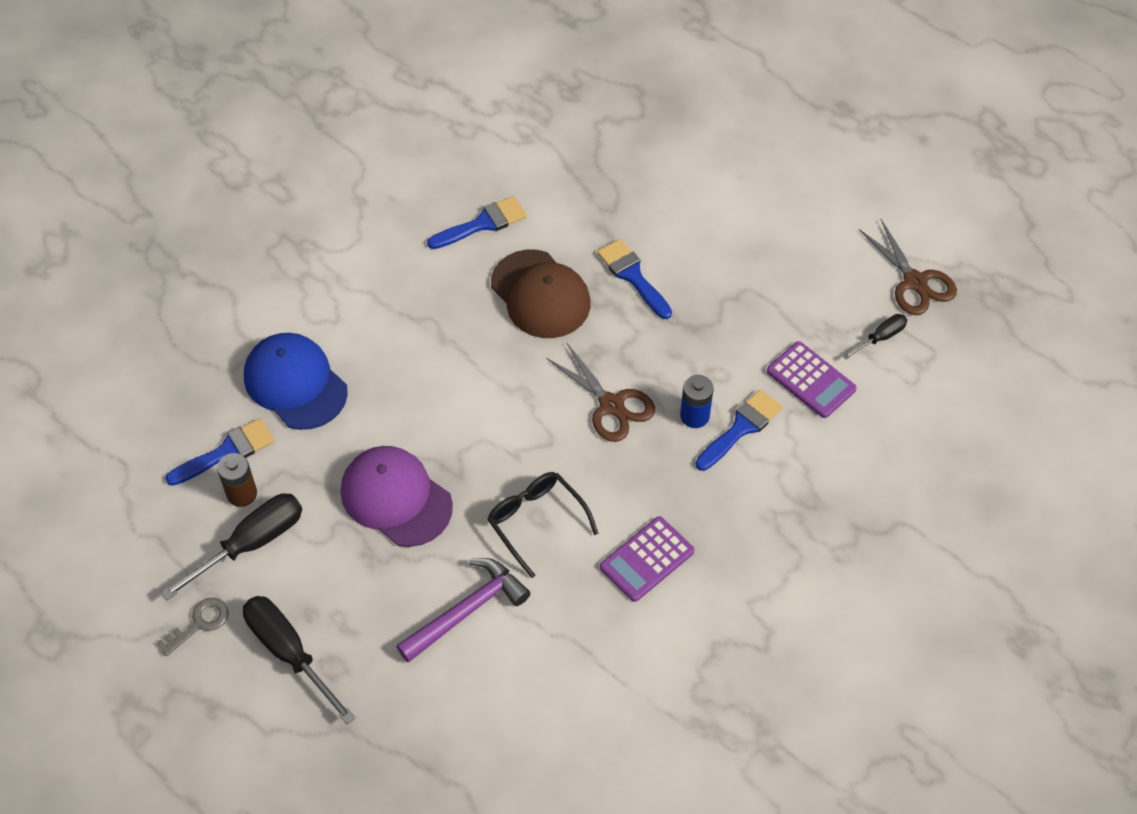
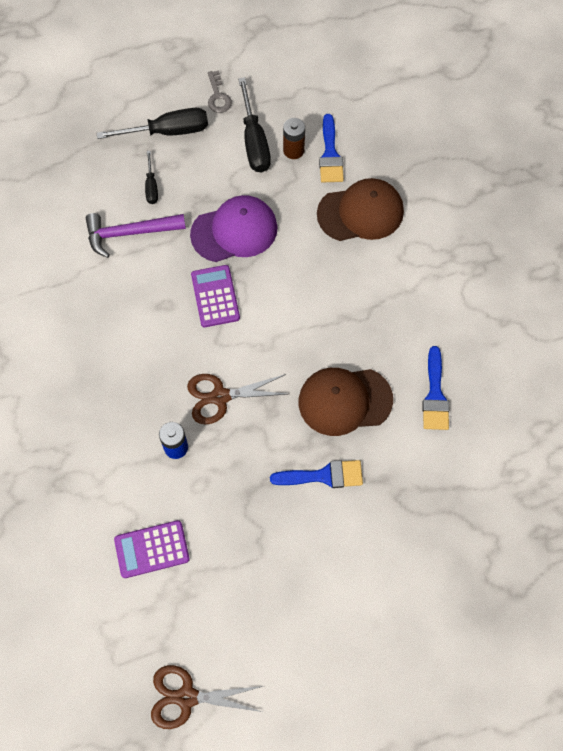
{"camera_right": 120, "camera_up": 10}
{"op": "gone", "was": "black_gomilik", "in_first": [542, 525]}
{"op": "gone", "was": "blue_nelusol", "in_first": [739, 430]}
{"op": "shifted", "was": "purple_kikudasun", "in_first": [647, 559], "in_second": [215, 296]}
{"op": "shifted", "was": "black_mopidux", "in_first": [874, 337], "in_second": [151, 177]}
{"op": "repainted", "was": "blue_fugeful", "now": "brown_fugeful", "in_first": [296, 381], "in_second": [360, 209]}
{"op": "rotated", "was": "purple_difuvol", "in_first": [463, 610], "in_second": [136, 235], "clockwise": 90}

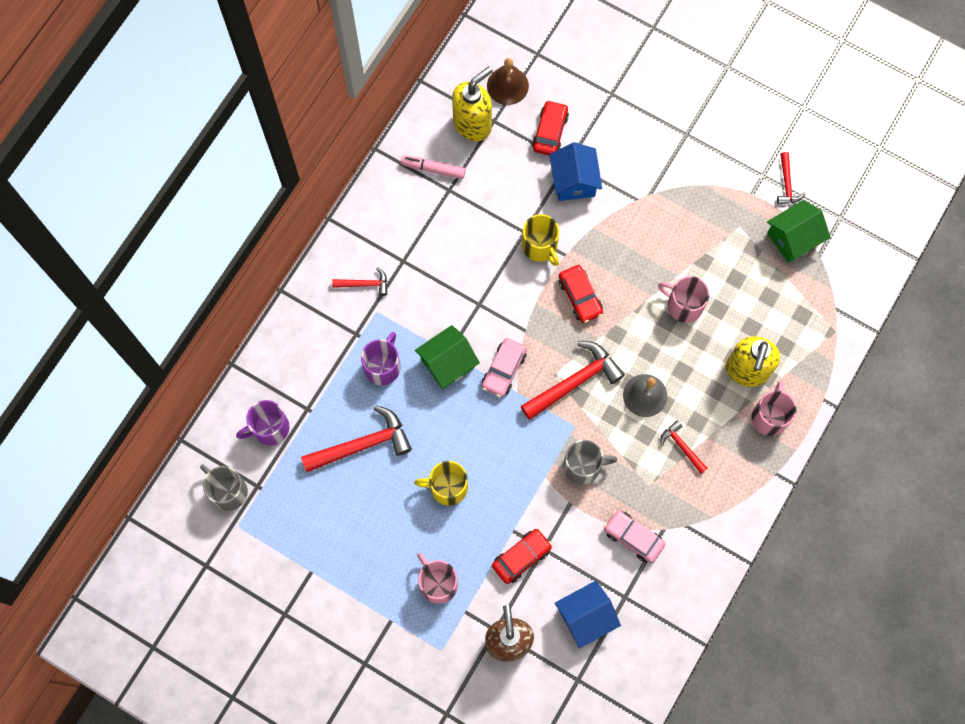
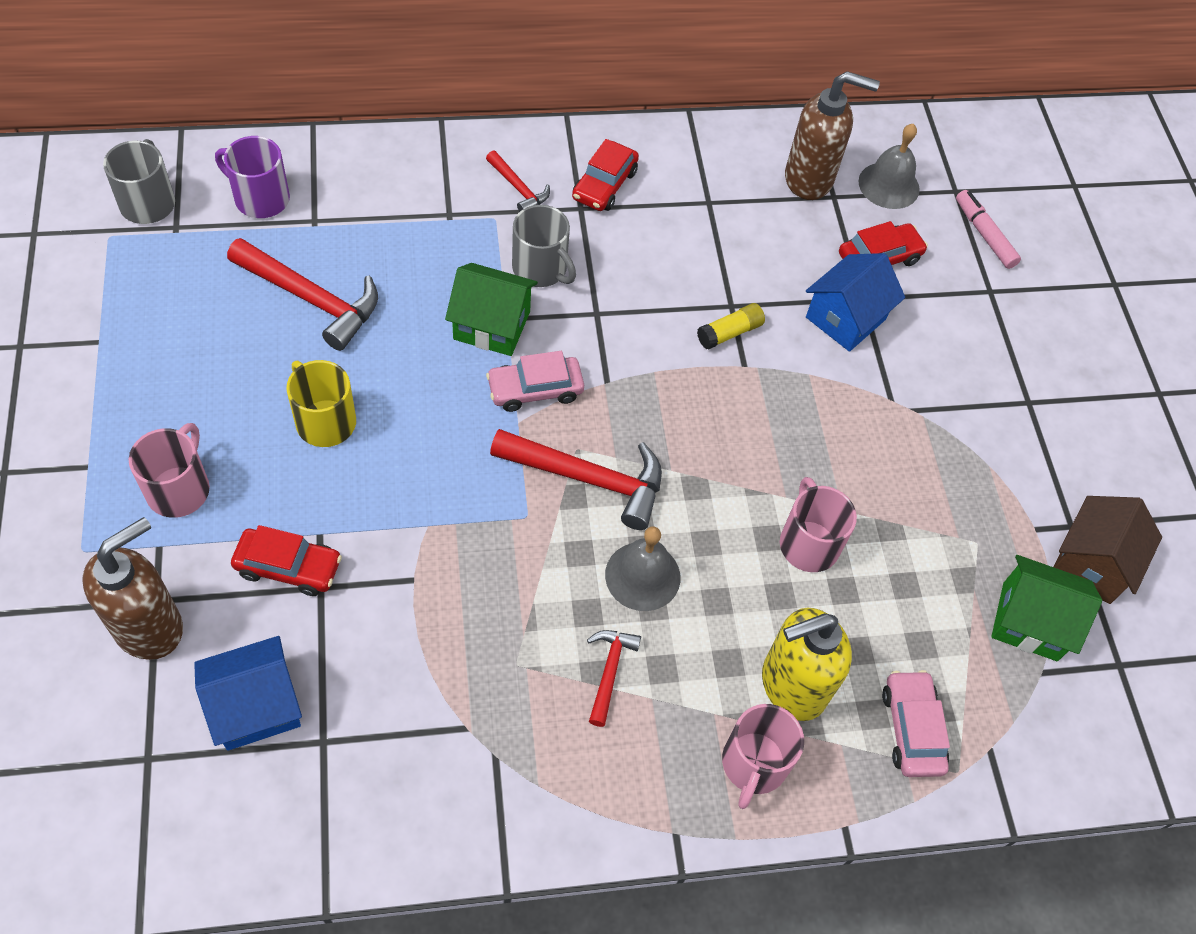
{"camera_right": 45, "camera_up": -15}
{"op": "gone", "was": "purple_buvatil", "in_first": [381, 358]}
{"op": "shifted", "was": "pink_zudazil", "in_first": [433, 167], "in_second": [988, 229]}
{"op": "shifted", "was": "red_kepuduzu", "in_first": [581, 294], "in_second": [605, 175]}
{"op": "shifted", "was": "grey_buvatil", "in_first": [590, 462], "in_second": [544, 246]}
{"op": "shifted", "was": "pink_kepuduzu", "in_first": [634, 536], "in_second": [916, 723]}
{"op": "swapped", "was": "yellow_buvatil", "now": "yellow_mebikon", "in_first": [540, 240], "in_second": [731, 326]}
{"op": "swapped", "was": "red_difuvol", "now": "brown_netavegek", "in_first": [791, 178], "in_second": [1108, 550]}
{"op": "repainted", "was": "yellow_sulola", "now": "brown_sulola", "in_first": [472, 104], "in_second": [832, 135]}
{"op": "repainted", "was": "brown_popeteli", "now": "grey_popeteli", "in_first": [508, 81], "in_second": [889, 166]}
{"op": "rotated", "was": "blue_netavegek", "in_first": [588, 615], "in_second": [248, 693], "clockwise": -45}
{"op": "rotated", "was": "pink_buvatil", "in_first": [774, 408], "in_second": [763, 756], "clockwise": 135}

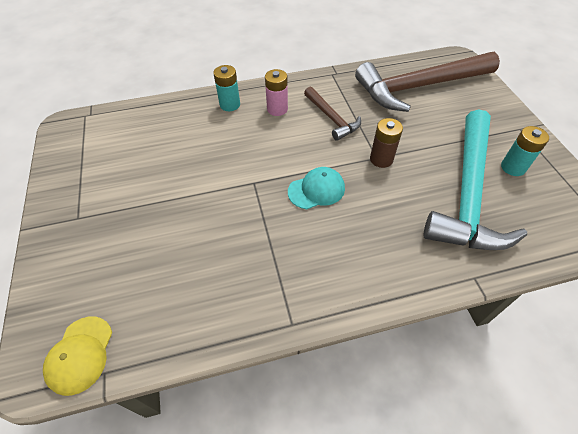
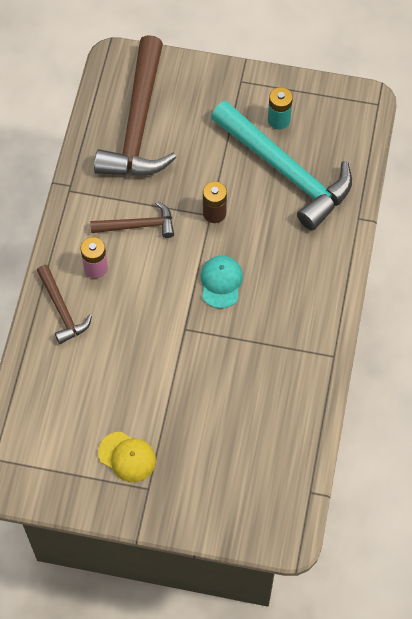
{"camera_right": -65, "camera_up": 10}
{"op": "shifted", "was": "yellow_fugeful", "in_first": [77, 356], "in_second": [127, 457]}
{"op": "swapped", "was": "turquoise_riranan", "now": "brown_difuvol", "in_first": [226, 88], "in_second": [64, 304]}

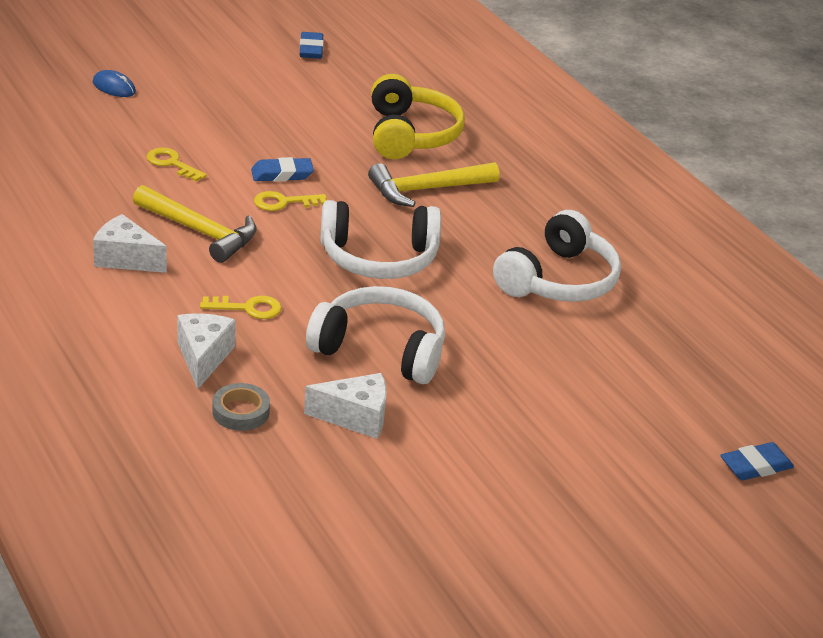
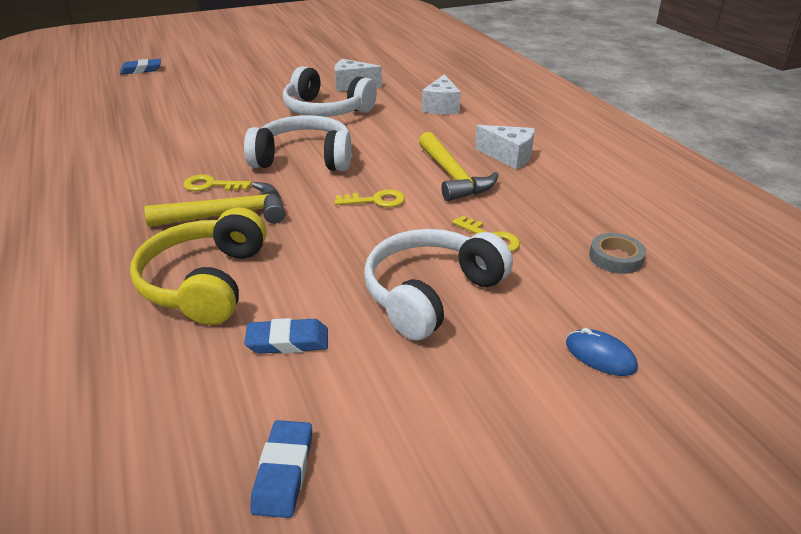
{"camera_right": -170, "camera_up": 0}
{"op": "shifted", "was": "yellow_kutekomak", "in_first": [241, 307], "in_second": [217, 182]}
{"op": "shifted", "was": "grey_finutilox", "in_first": [241, 407], "in_second": [617, 253]}
{"op": "shifted", "was": "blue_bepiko", "in_first": [282, 169], "in_second": [286, 336]}
{"op": "shifted", "was": "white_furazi", "in_first": [557, 256], "in_second": [438, 285]}
{"op": "rotated", "was": "yellow_difuvol", "in_first": [195, 224], "in_second": [459, 166], "clockwise": -150}

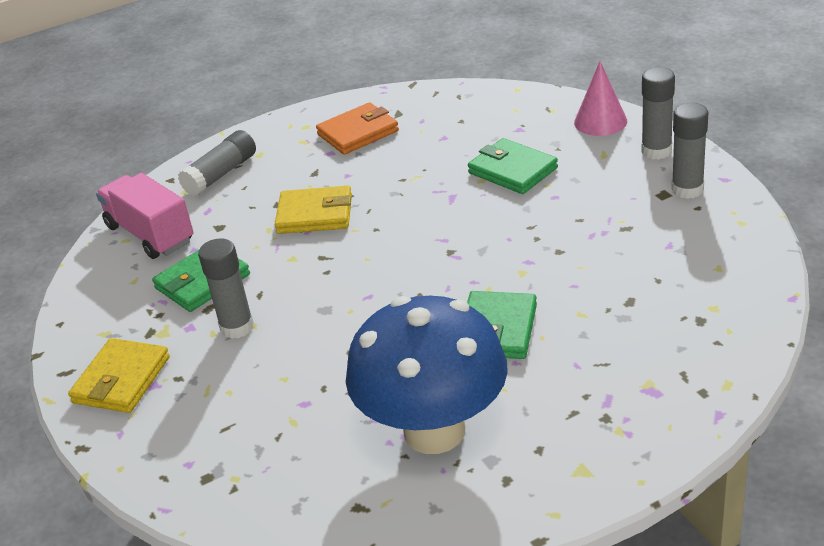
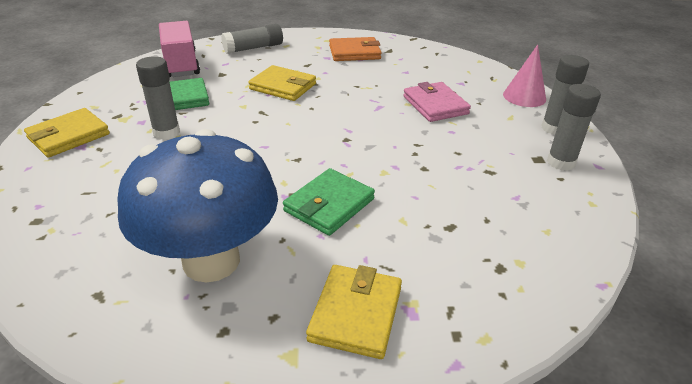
{"camera_right": 20, "camera_up": 0}
{"op": "new", "now": "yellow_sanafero", "in_second": [354, 312]}
{"op": "repainted", "was": "green_sanafero", "now": "pink_sanafero", "in_first": [513, 166], "in_second": [437, 102]}

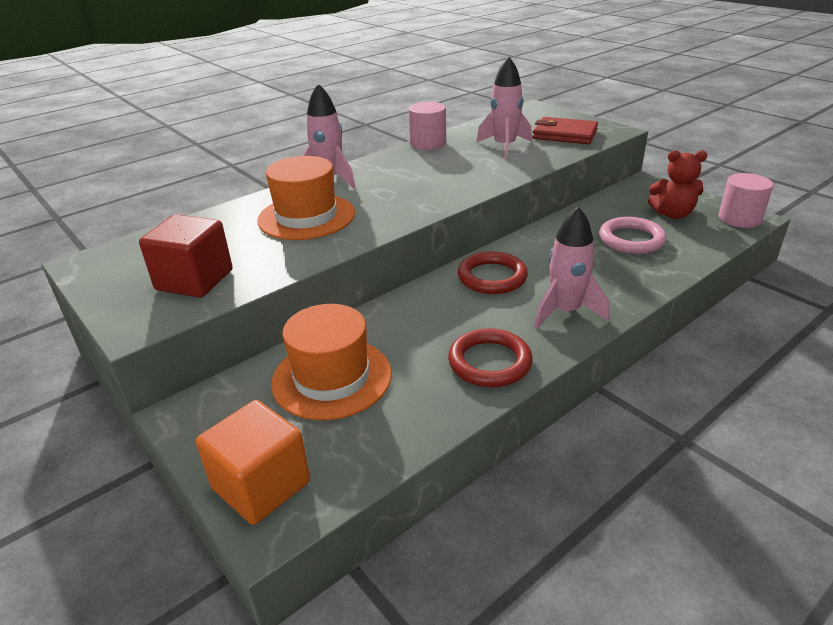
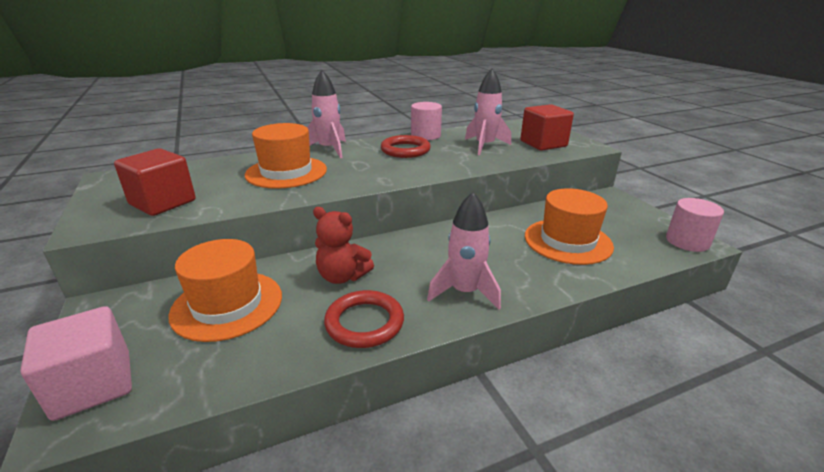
{"camera_right": 15, "camera_up": -5}
{"op": "shifted", "was": "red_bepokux", "in_first": [493, 272], "in_second": [406, 146]}
{"op": "shifted", "was": "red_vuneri", "in_first": [677, 184], "in_second": [343, 245]}
{"op": "swapped", "was": "red_sanafero", "now": "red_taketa", "in_first": [565, 130], "in_second": [547, 127]}
{"op": "swapped", "was": "pink_bepokux", "now": "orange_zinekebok", "in_first": [632, 235], "in_second": [569, 226]}
{"op": "repainted", "was": "orange_taketa", "now": "pink_taketa", "in_first": [253, 462], "in_second": [76, 363]}

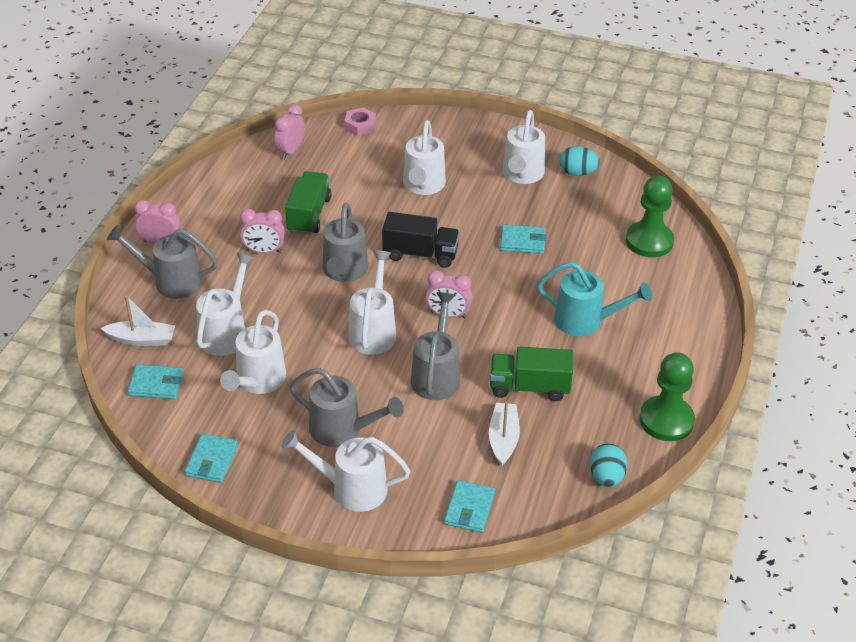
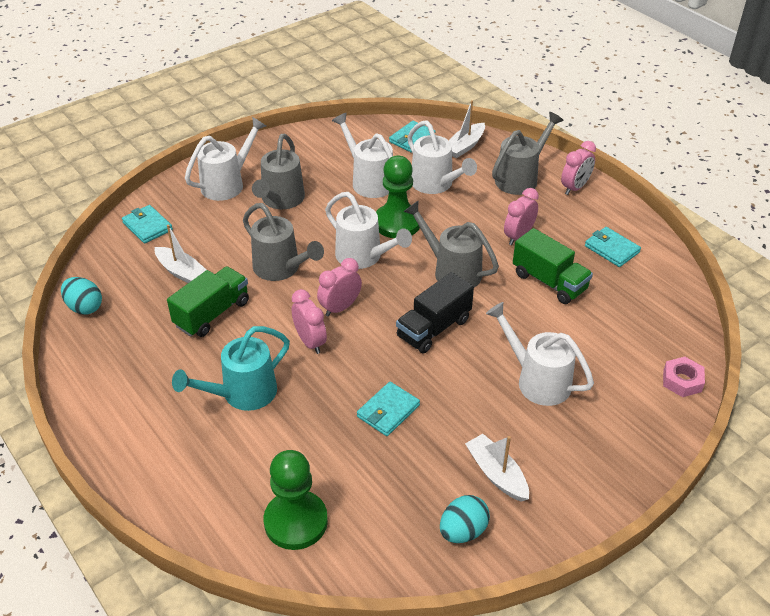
{"camera_right": 125, "camera_up": 0}
{"op": "shifted", "was": "turquoise_sanafero", "in_first": [211, 458], "in_second": [613, 247]}
{"op": "shifted", "was": "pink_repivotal", "in_first": [289, 132], "in_second": [309, 321]}
{"op": "shifted", "was": "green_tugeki", "in_first": [667, 396], "in_second": [398, 196]}
{"op": "swapped", "was": "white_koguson", "now": "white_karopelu", "in_first": [523, 147], "in_second": [497, 468]}
{"op": "rotated", "was": "grey_koguson", "in_first": [346, 407], "in_second": [278, 171], "clockwise": -45}

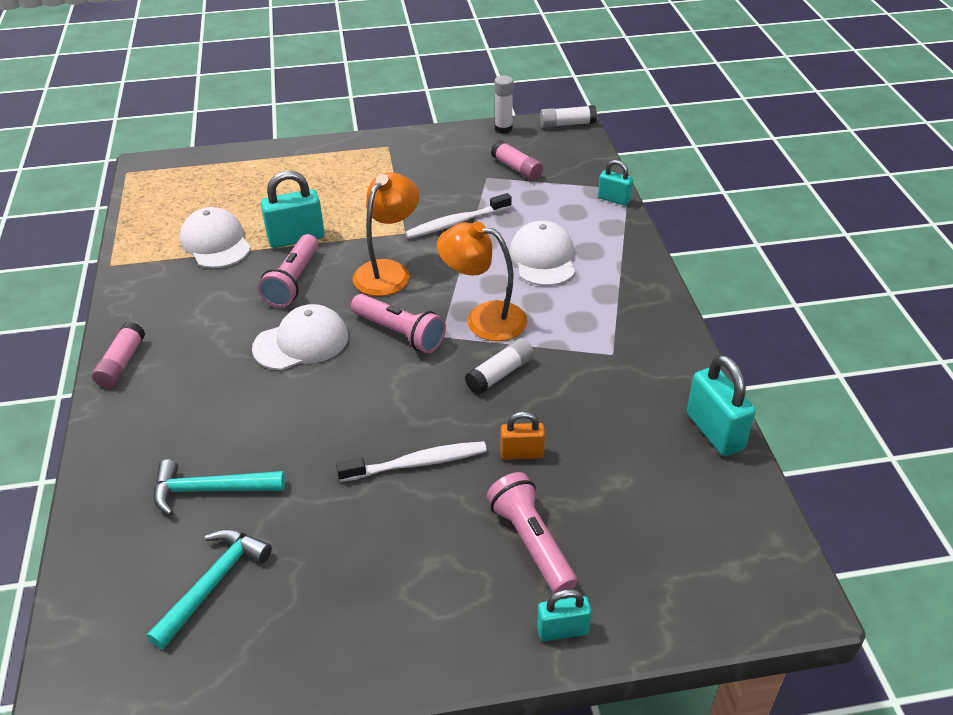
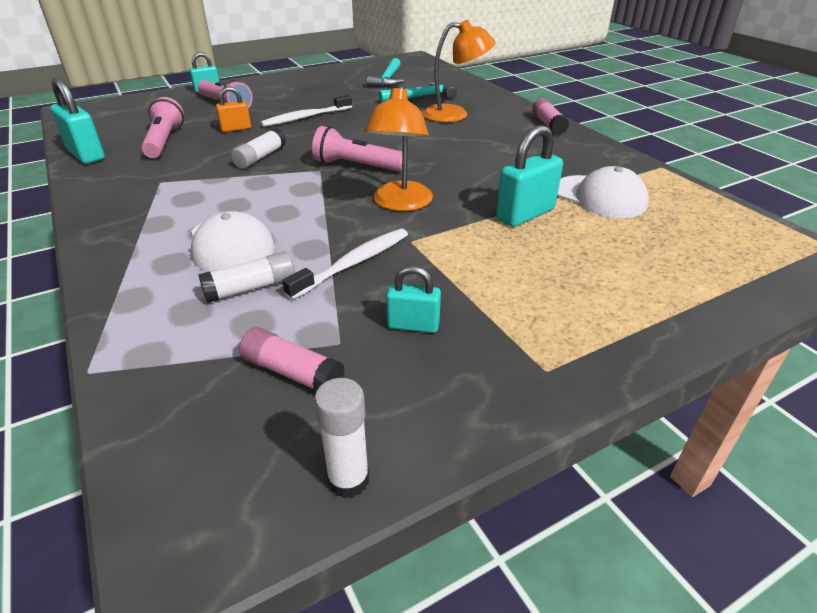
{"camera_right": 160, "camera_up": -5}
{"op": "gone", "was": "white_fugeful", "in_first": [300, 337]}
{"op": "shifted", "was": "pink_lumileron", "in_first": [288, 270], "in_second": [162, 127]}
{"op": "shifted", "was": "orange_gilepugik", "in_first": [482, 281], "in_second": [459, 71]}
{"op": "shifted", "was": "white_mebikon", "in_first": [568, 116], "in_second": [246, 277]}
{"op": "shifted", "was": "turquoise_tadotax", "in_first": [615, 183], "in_second": [413, 299]}

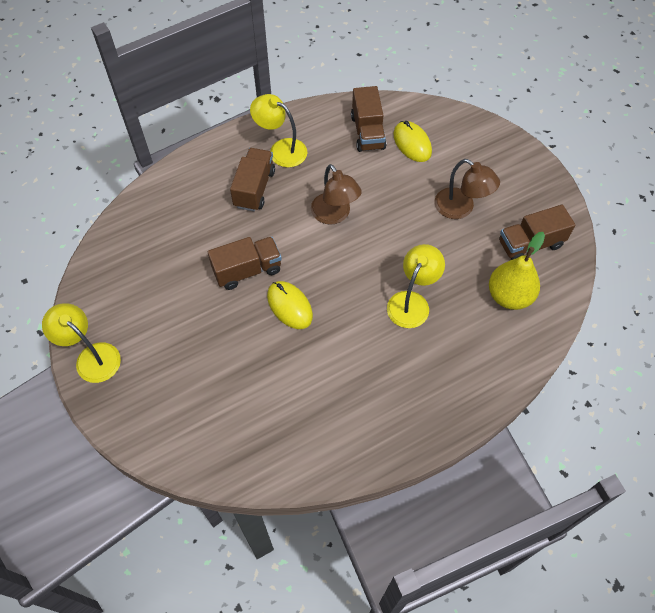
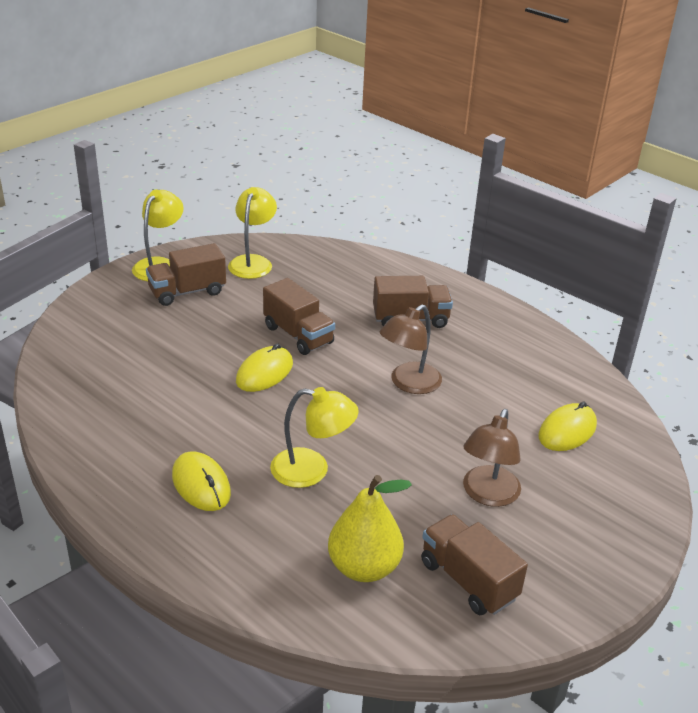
{"camera_right": 70, "camera_up": -25}
{"op": "new", "now": "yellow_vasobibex", "in_second": [201, 481]}
{"op": "shifted", "was": "yellow_gilepugik", "in_first": [279, 131], "in_second": [252, 233]}
{"op": "shifted", "was": "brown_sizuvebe", "in_first": [368, 119], "in_second": [186, 274]}

